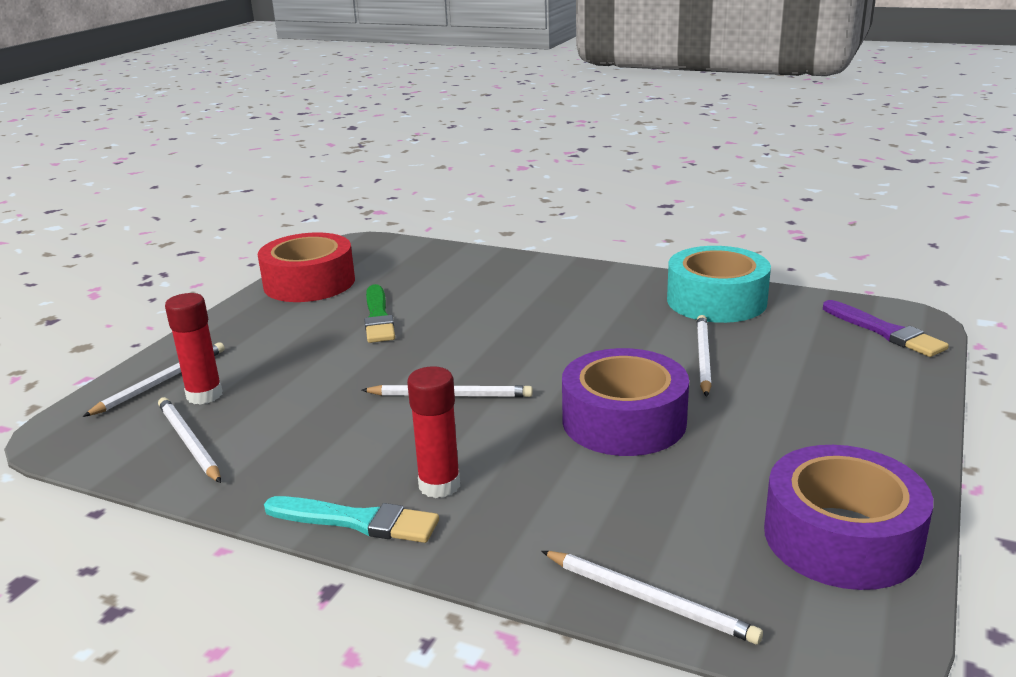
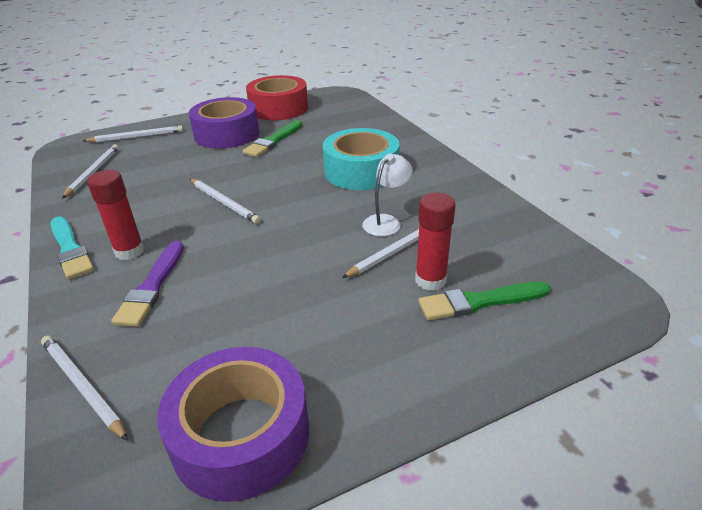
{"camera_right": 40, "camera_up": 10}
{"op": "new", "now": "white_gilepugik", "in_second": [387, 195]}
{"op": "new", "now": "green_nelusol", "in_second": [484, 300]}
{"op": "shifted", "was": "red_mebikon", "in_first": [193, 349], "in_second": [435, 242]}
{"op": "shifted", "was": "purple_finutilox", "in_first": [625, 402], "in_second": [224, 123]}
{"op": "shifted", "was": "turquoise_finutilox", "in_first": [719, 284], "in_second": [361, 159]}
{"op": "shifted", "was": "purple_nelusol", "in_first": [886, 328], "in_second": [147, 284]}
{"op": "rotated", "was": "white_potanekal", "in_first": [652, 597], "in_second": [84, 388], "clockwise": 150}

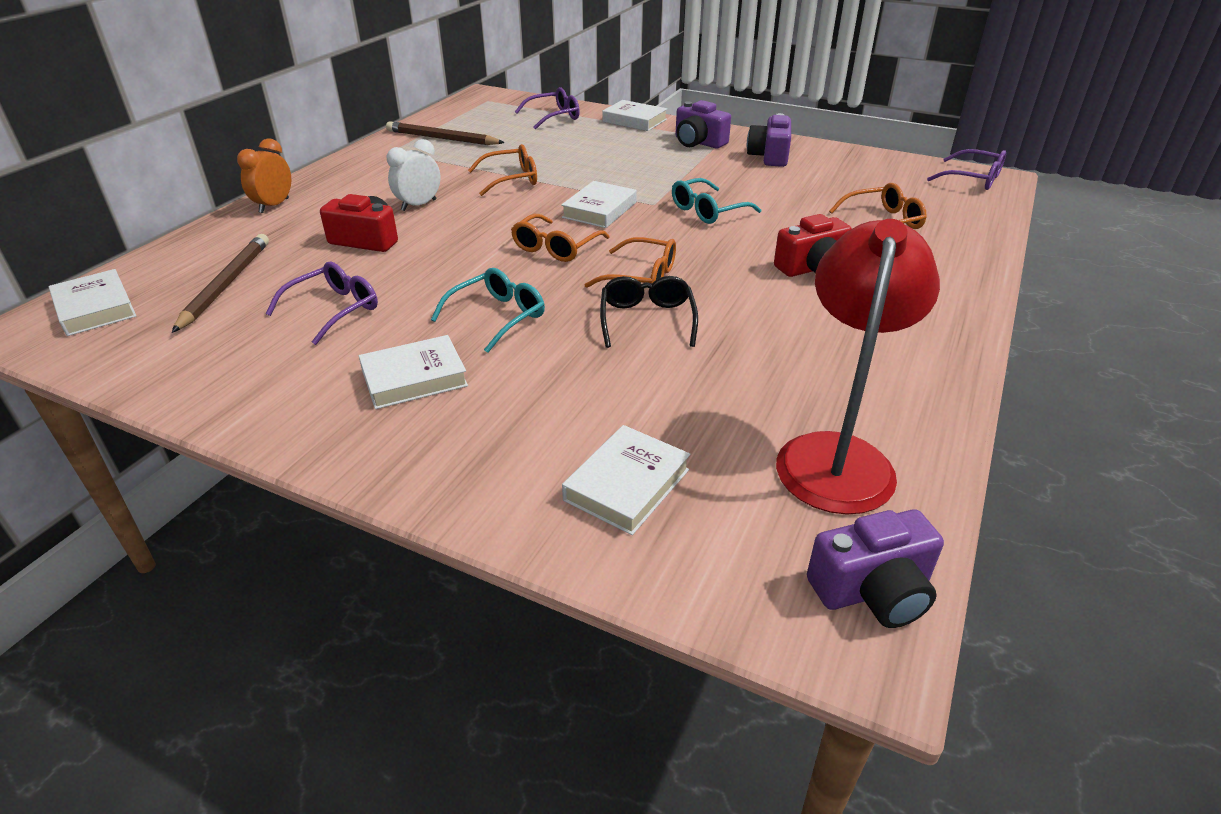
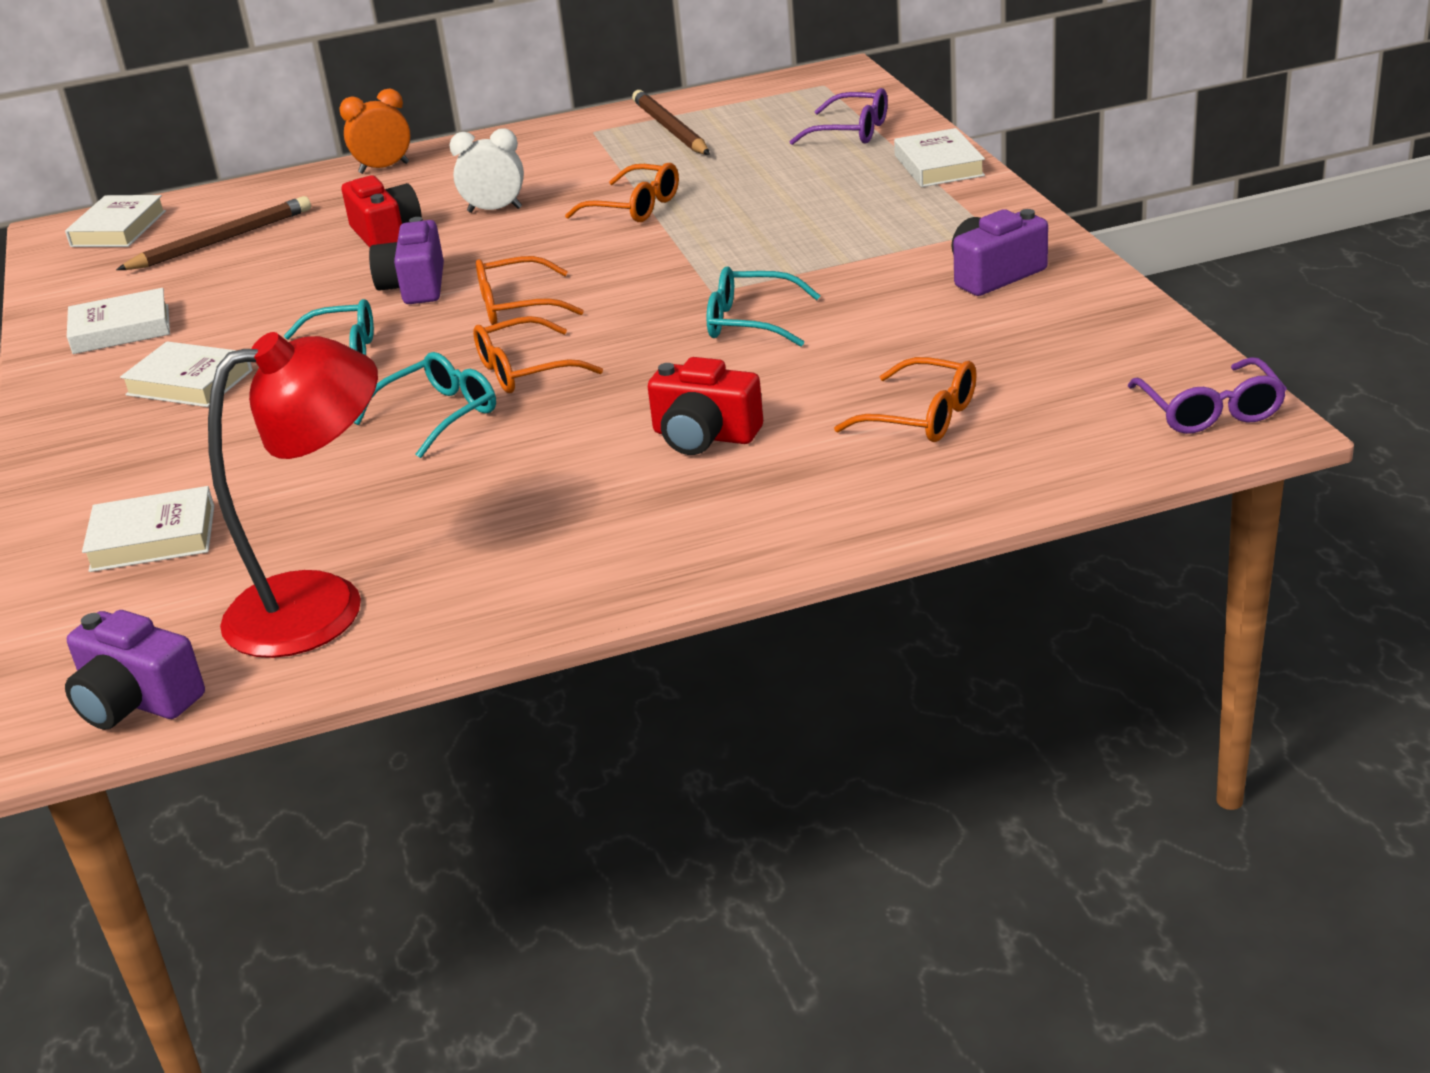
{"camera_right": 50, "camera_up": -5}
{"op": "gone", "was": "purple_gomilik", "in_first": [322, 303]}
{"op": "shifted", "was": "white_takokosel", "in_first": [599, 204], "in_second": [118, 321]}
{"op": "shifted", "was": "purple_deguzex", "in_first": [703, 124], "in_second": [406, 260]}
{"op": "repainted", "was": "black_gomilik", "now": "turquoise_gomilik", "in_first": [649, 312], "in_second": [425, 405]}
{"op": "rotated", "was": "orange_gomilik", "in_first": [630, 262], "in_second": [538, 354], "clockwise": 90}

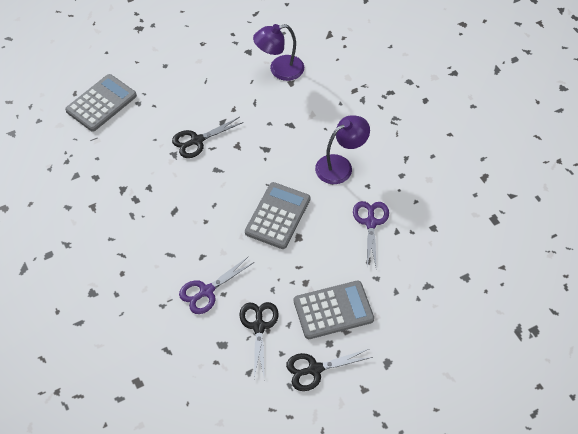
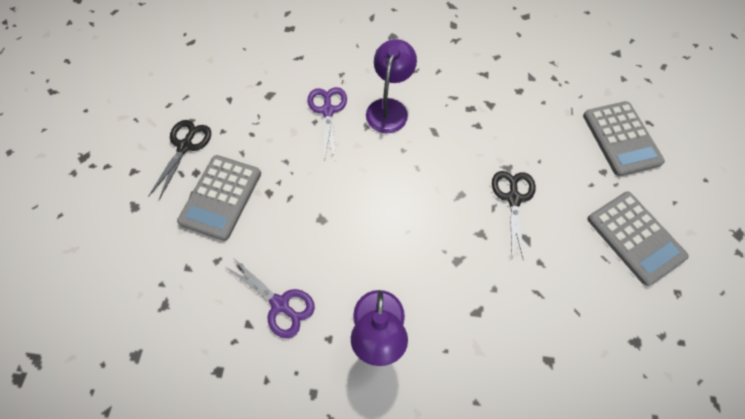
{"camera_right": 125, "camera_up": 10}
{"op": "gone", "was": "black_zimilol", "in_first": [259, 340]}
{"op": "shifted", "was": "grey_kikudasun", "in_first": [277, 215], "in_second": [638, 239]}
{"op": "shifted", "was": "purple_gilepugik", "in_first": [278, 52], "in_second": [391, 86]}

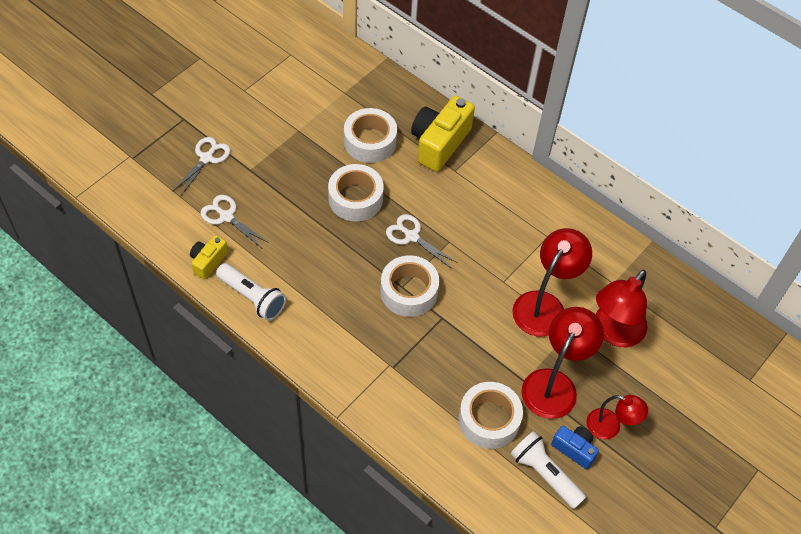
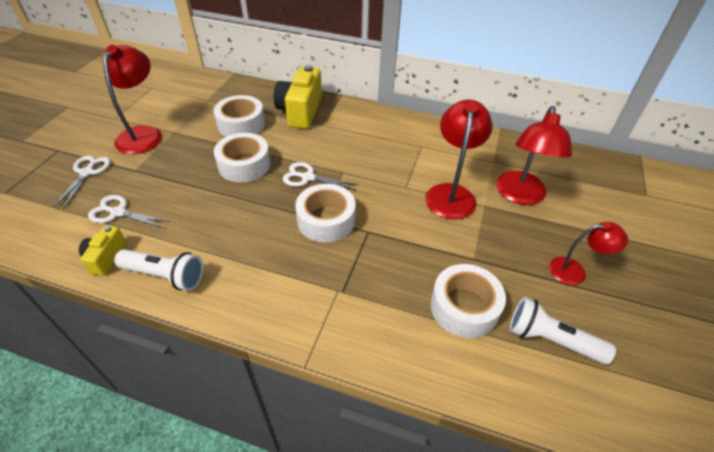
{"camera_right": -20, "camera_up": -10}
{"op": "gone", "was": "blue_deguzex", "in_first": [575, 447]}
{"op": "shifted", "was": "red_gilepugik", "in_first": [562, 363], "in_second": [132, 99]}

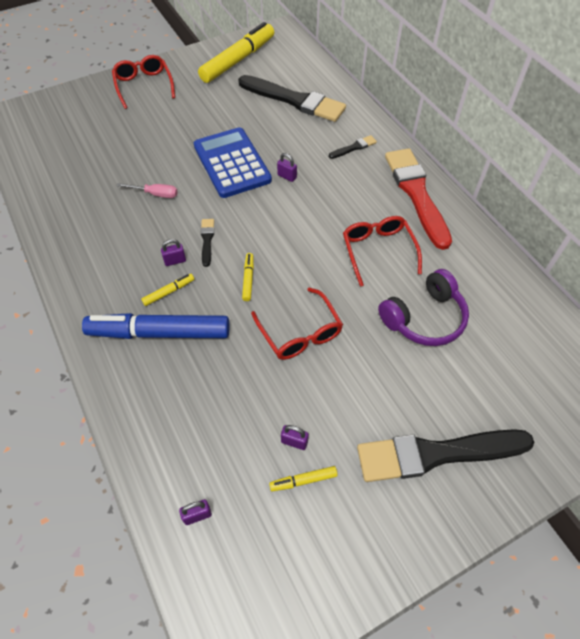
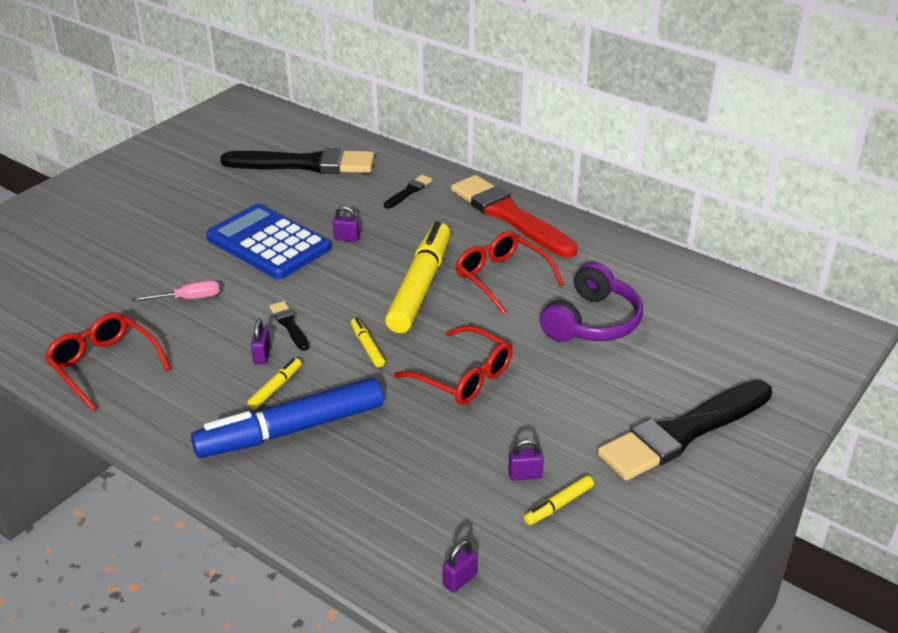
{"camera_right": -25, "camera_up": -20}
{"op": "shifted", "was": "red_gomilik", "in_first": [143, 82], "in_second": [107, 361]}
{"op": "shifted", "was": "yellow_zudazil", "in_first": [236, 52], "in_second": [418, 277]}
{"op": "rotated", "was": "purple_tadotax", "in_first": [173, 252], "in_second": [261, 342], "clockwise": -45}

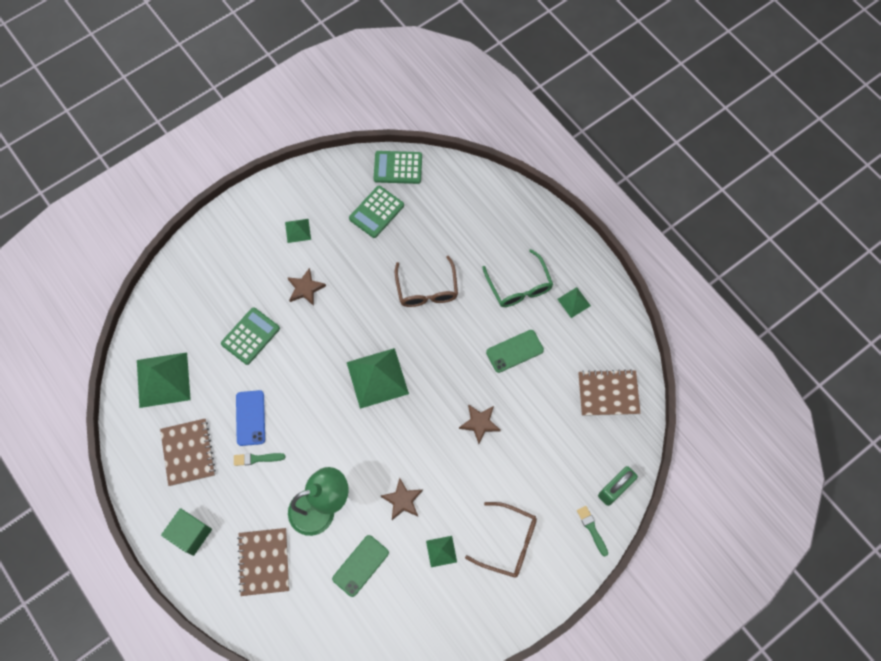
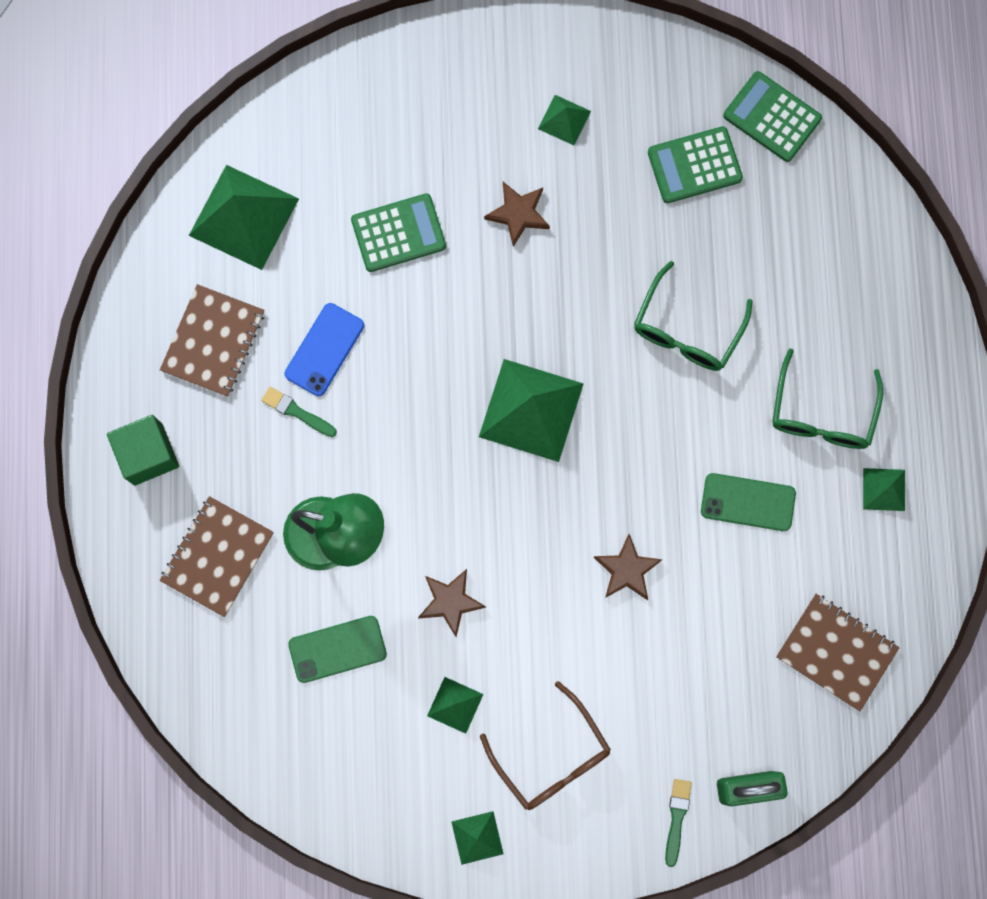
{"camera_right": 35, "camera_up": 10}
{"op": "new", "now": "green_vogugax", "in_second": [478, 838]}
{"op": "repainted", "was": "brown_gomilik", "now": "green_gomilik", "in_first": [426, 281], "in_second": [693, 316]}

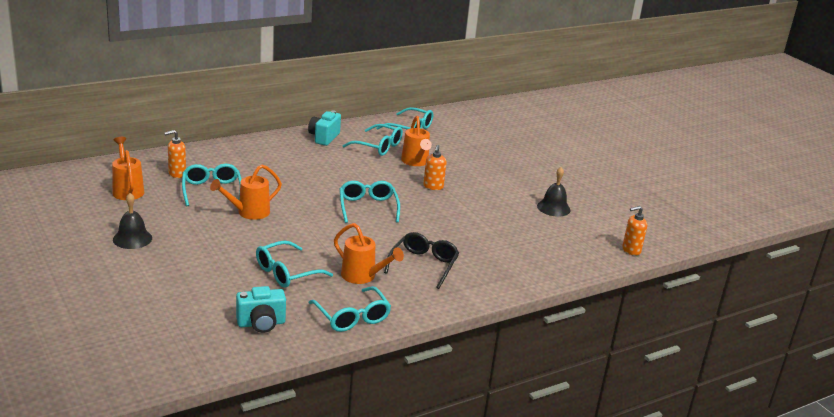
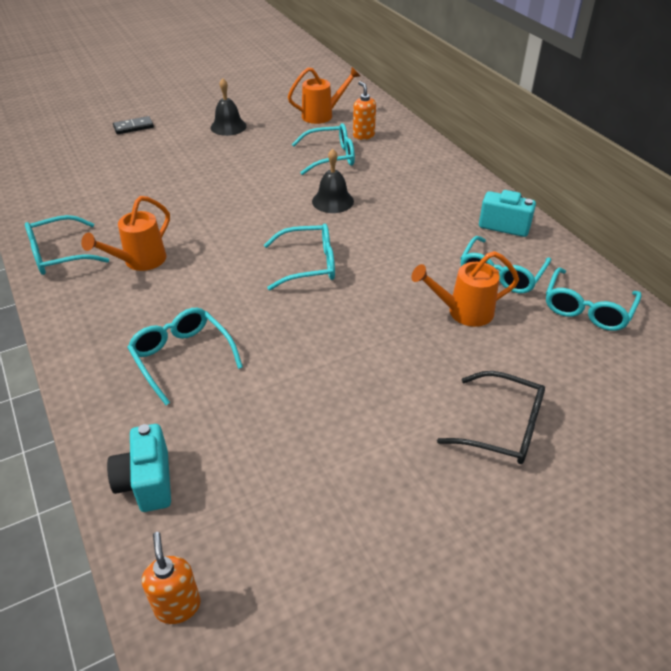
{"camera_right": 95, "camera_up": 15}
{"op": "gone", "was": "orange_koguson", "in_first": [246, 192]}
{"op": "gone", "was": "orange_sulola", "in_first": [435, 167]}
{"op": "new", "now": "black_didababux", "in_second": [133, 125]}
{"op": "shifted", "was": "turquoise_deguzex", "in_first": [261, 309], "in_second": [139, 468]}
{"op": "shifted", "was": "turquoise_gomilik", "in_first": [294, 264], "in_second": [185, 356]}
{"op": "shifted", "was": "black_gomilik", "in_first": [421, 260], "in_second": [491, 417]}
{"op": "shifted", "was": "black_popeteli", "in_first": [554, 192], "in_second": [333, 181]}

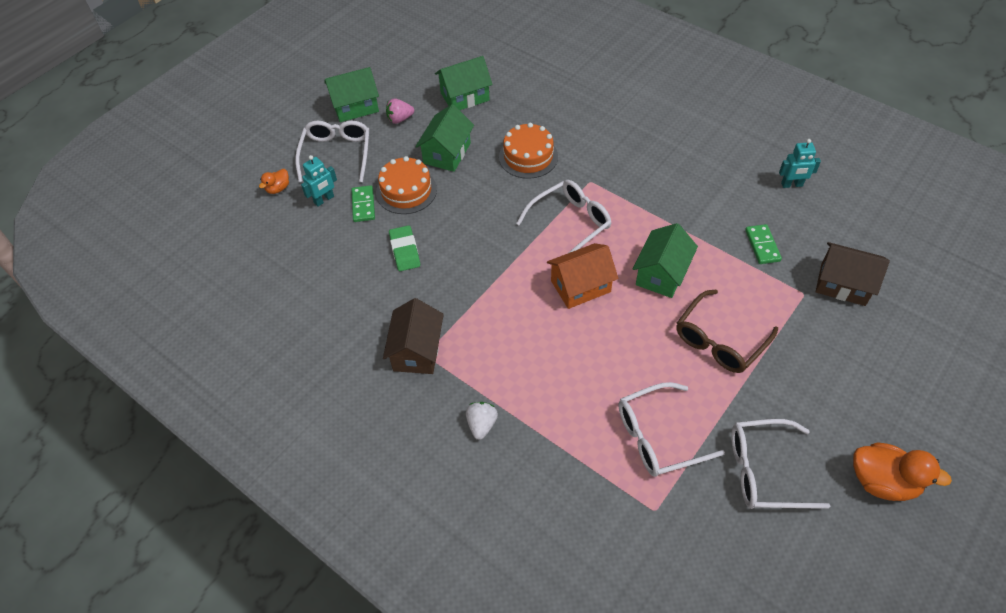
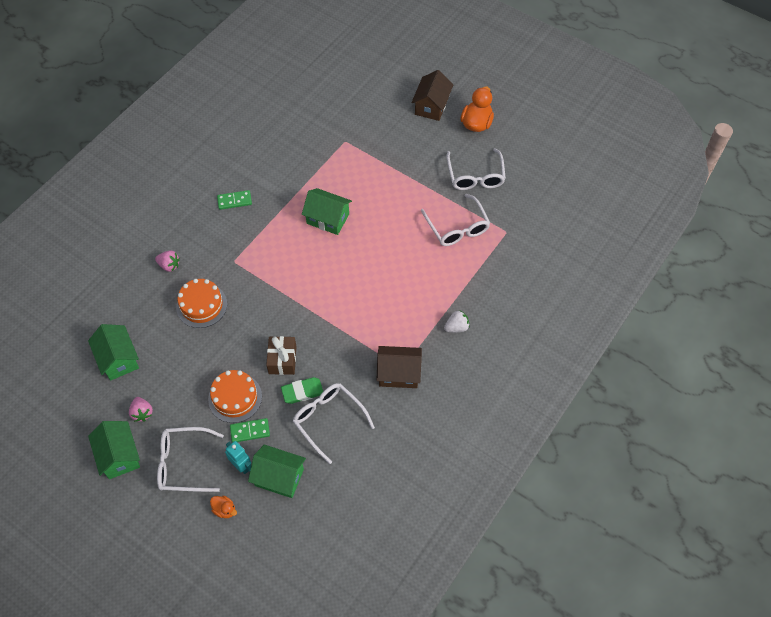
{"camera_right": -95, "camera_up": 5}
{"op": "gone", "was": "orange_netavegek", "in_first": [582, 276]}
{"op": "gone", "was": "brown_gomilik", "in_first": [727, 331]}
{"op": "gone", "was": "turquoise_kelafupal", "in_first": [800, 163]}
{"op": "new", "now": "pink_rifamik", "in_second": [167, 261]}
{"op": "new", "now": "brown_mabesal", "in_second": [281, 355]}
{"op": "shifted", "was": "green_netavegek", "in_first": [444, 138], "in_second": [277, 471]}
{"op": "shifted", "was": "white_gomilik", "in_first": [563, 216], "in_second": [334, 423]}
{"op": "shifted", "was": "green_didababux", "in_first": [763, 244], "in_second": [234, 200]}
{"op": "shifted", "was": "brown_netavegek", "in_first": [853, 274], "in_second": [432, 95]}
{"op": "rotated", "was": "white_rifamik", "in_first": [482, 421], "in_second": [457, 321], "clockwise": 150}

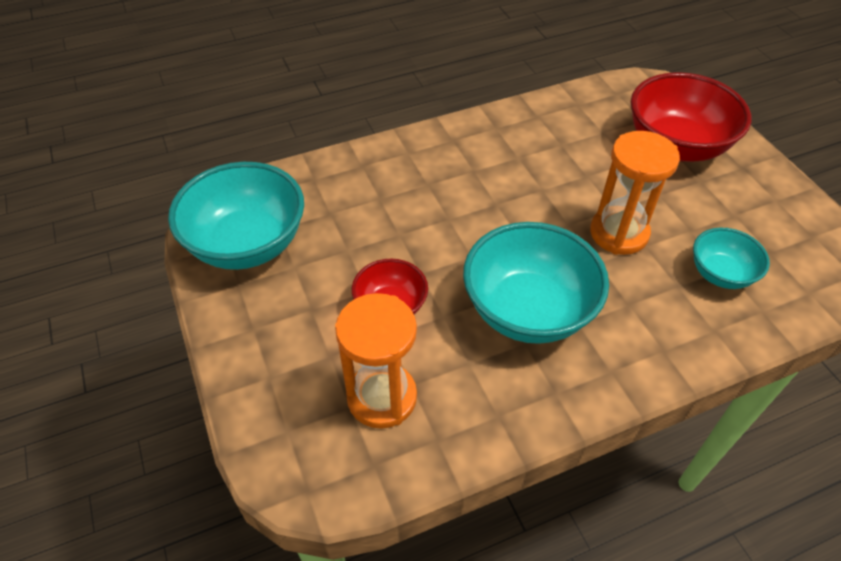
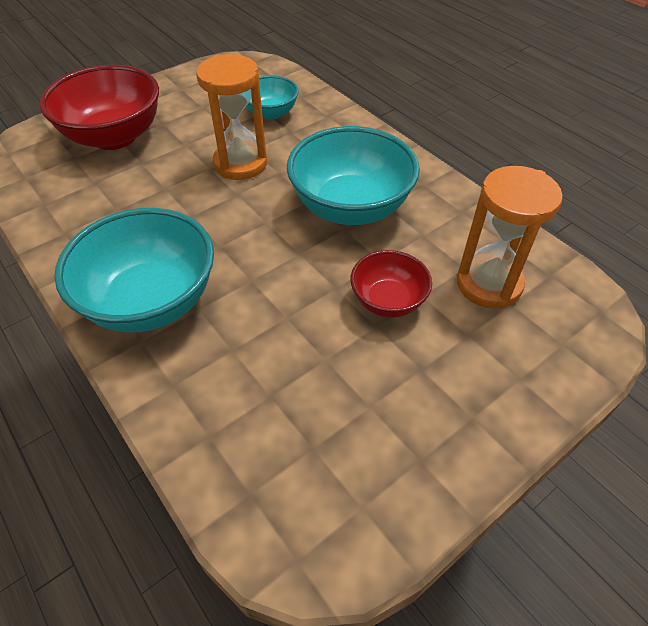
{"camera_right": -105, "camera_up": 0}
{"op": "shifted", "was": "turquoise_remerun", "in_first": [236, 216], "in_second": [134, 270]}

